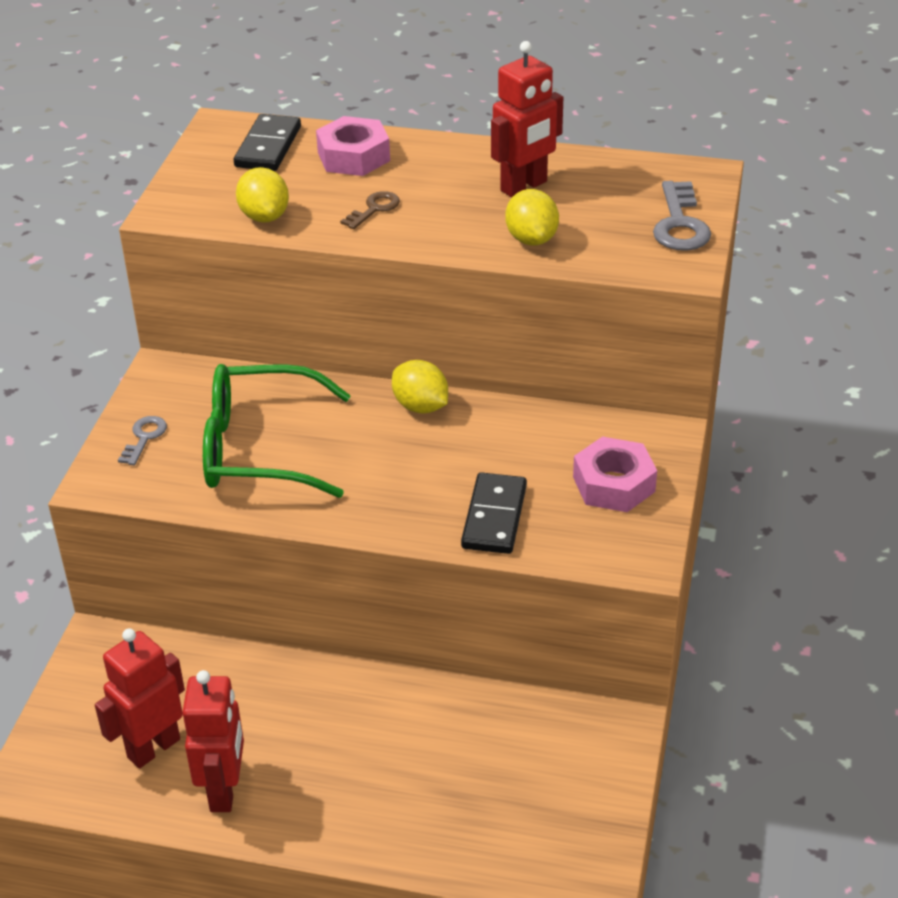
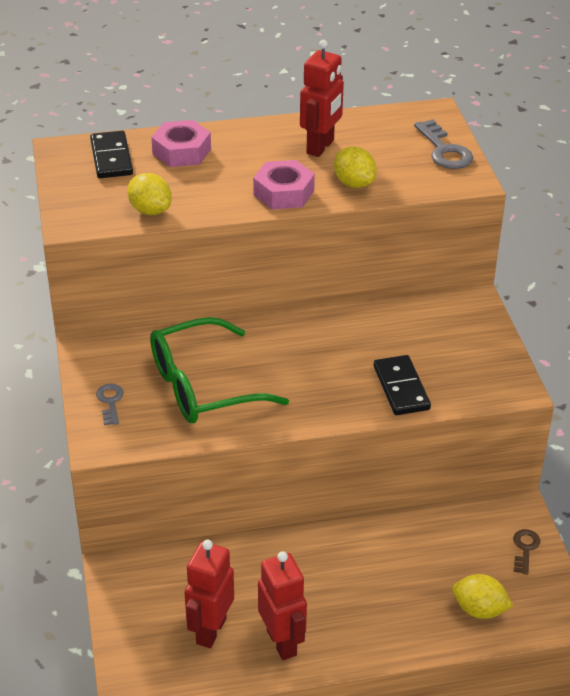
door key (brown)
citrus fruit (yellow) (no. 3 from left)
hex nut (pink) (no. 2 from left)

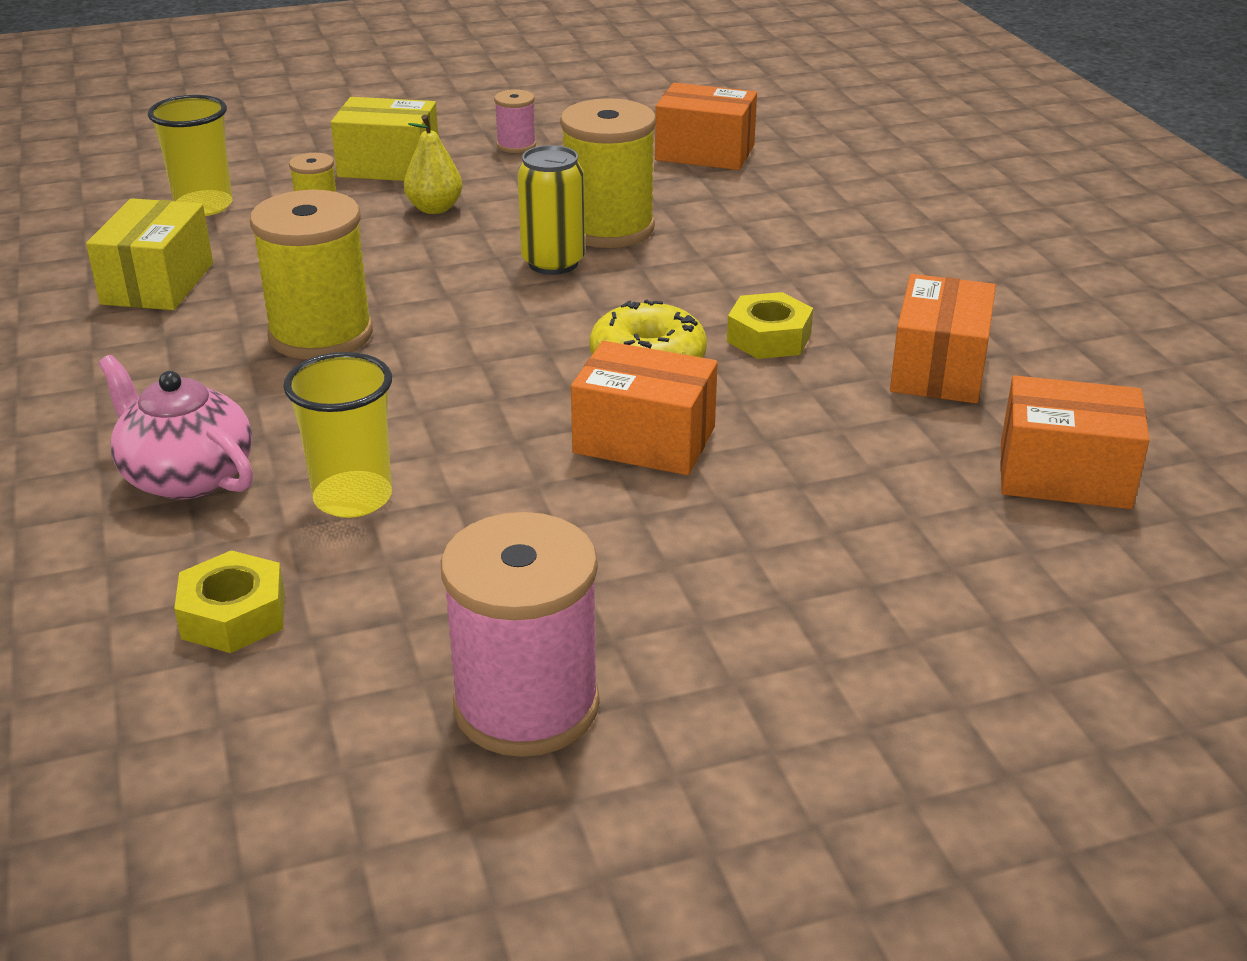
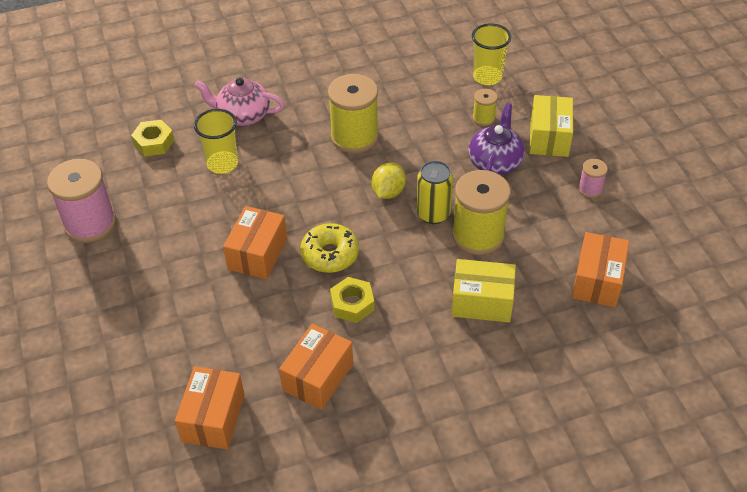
parcel (yellow) (no. 1 from left)
teapot (pink)
teapot (royal purple)
parcel (orange) (no. 3 from left)
citrus fruit (yellow)

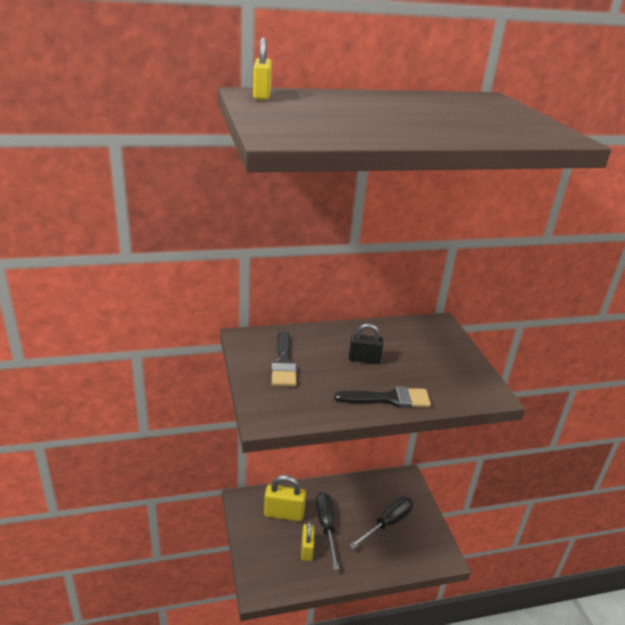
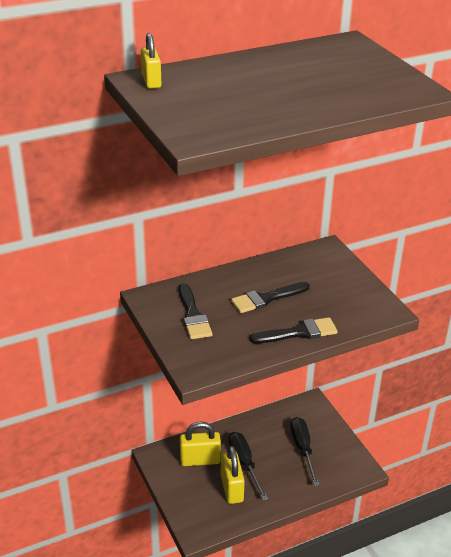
padlock (yellow) (no. 3 from left)
brush (jet-black) (no. 2 from left)
screwdriver (jet-black) (no. 2 from left)

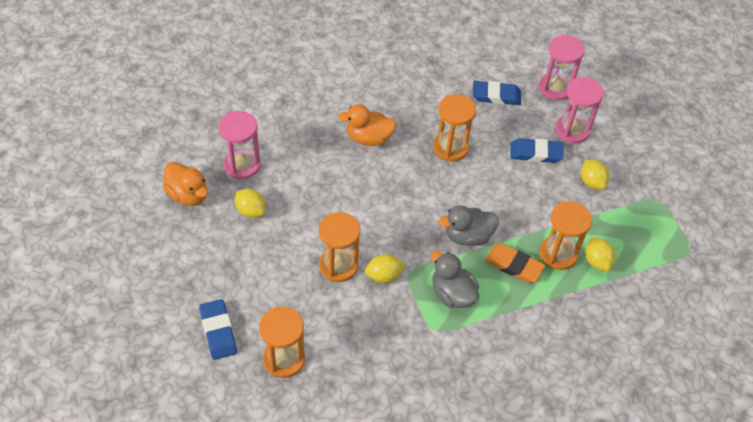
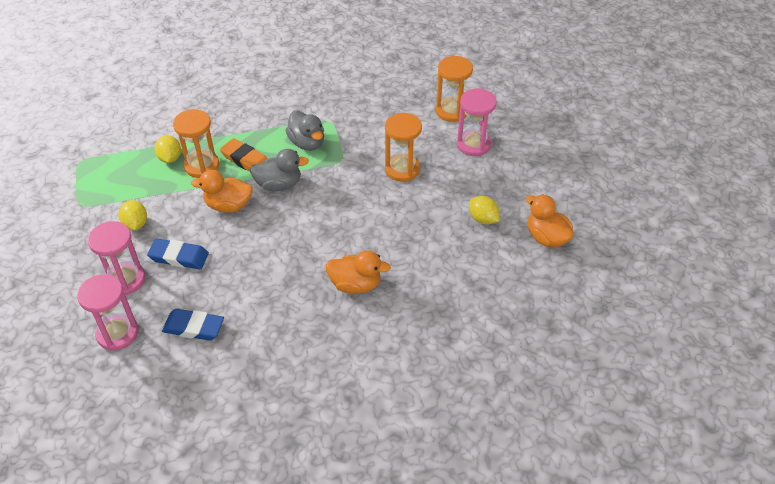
gum eraser (royal blue) (no. 1 from left in the first image)
hourglass (pink) (no. 3 from left)
citrus fruit (yellow) (no. 2 from left in the first image)
hourglass (orange) (no. 3 from left in the first image)
rubber duck (orange) (no. 1 from left)

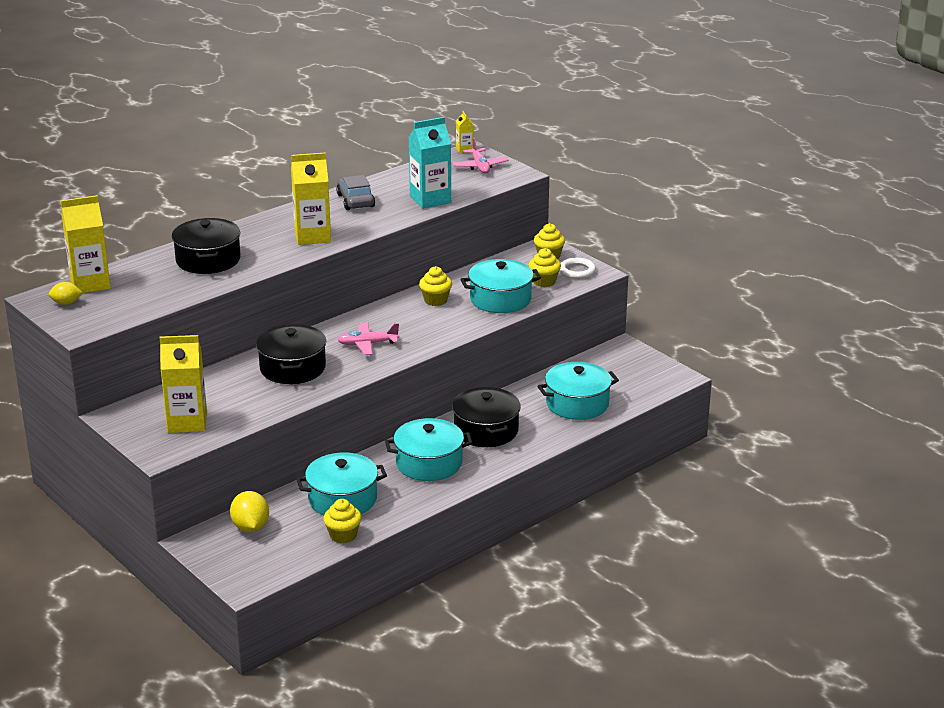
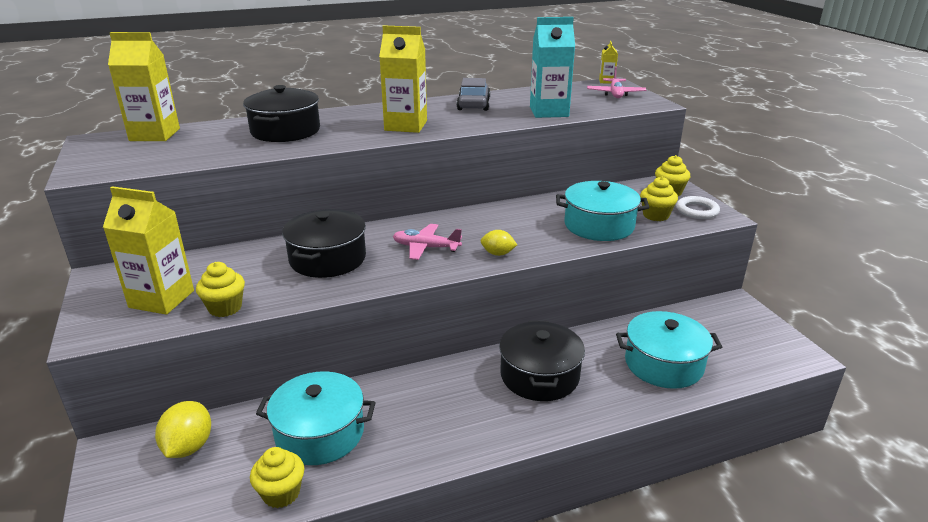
citrus fruit (yellow) (no. 2 from left)
pot (turquoise) (no. 2 from left in the first image)
fairy cake (yellow) (no. 1 from left)

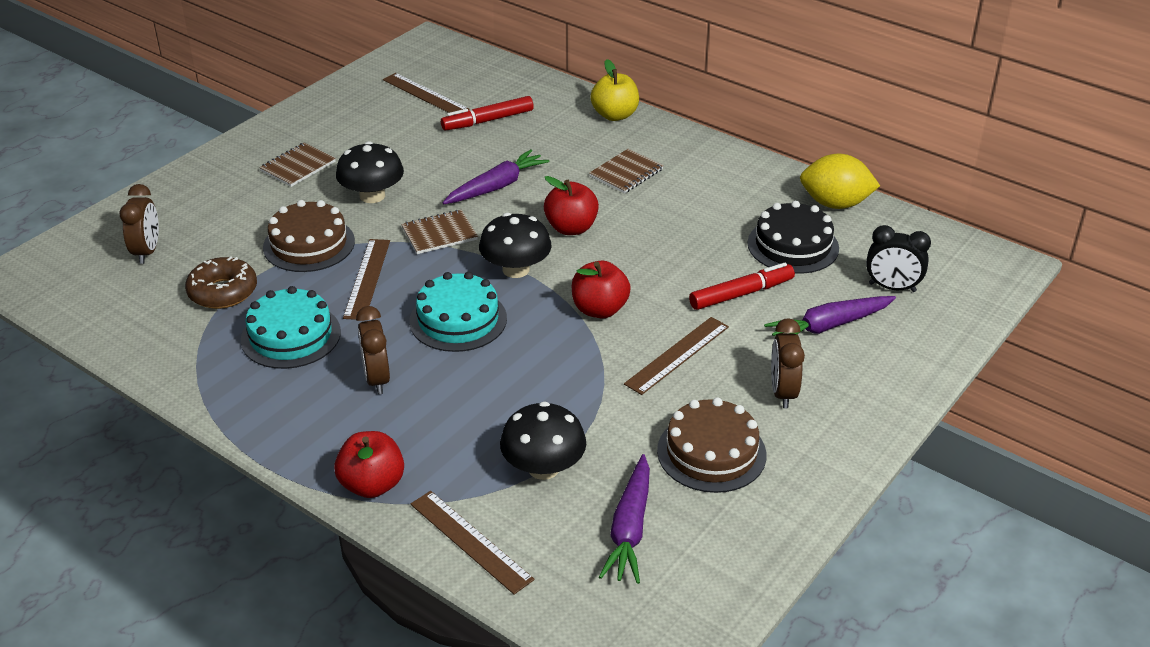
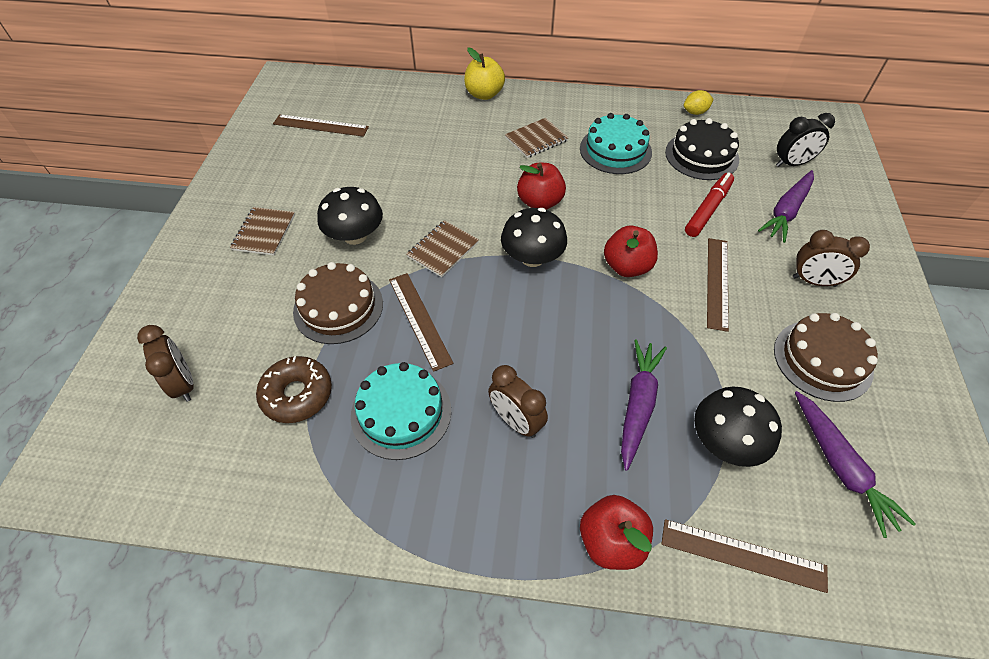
layer cake (turquoise) (no. 2 from left)
felt pen (crimson) (no. 1 from left in the first image)
carrot (royal purple) (no. 1 from left)
notebook (brown) (no. 3 from left)
clock (brown) (no. 3 from left)
citrus fruit (yellow)

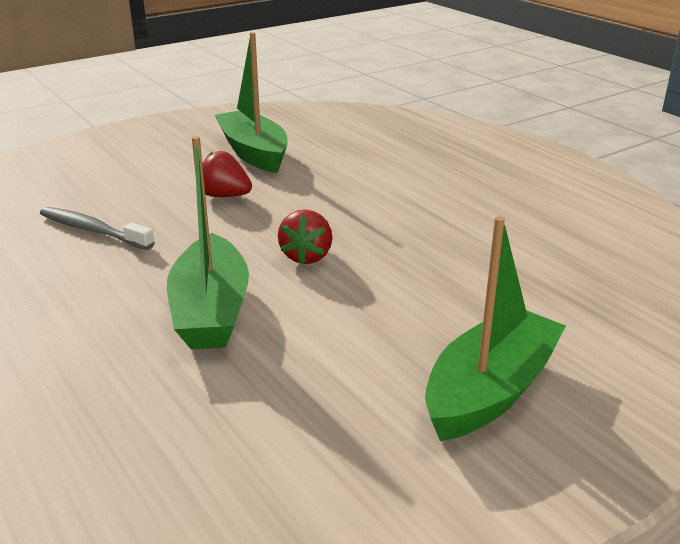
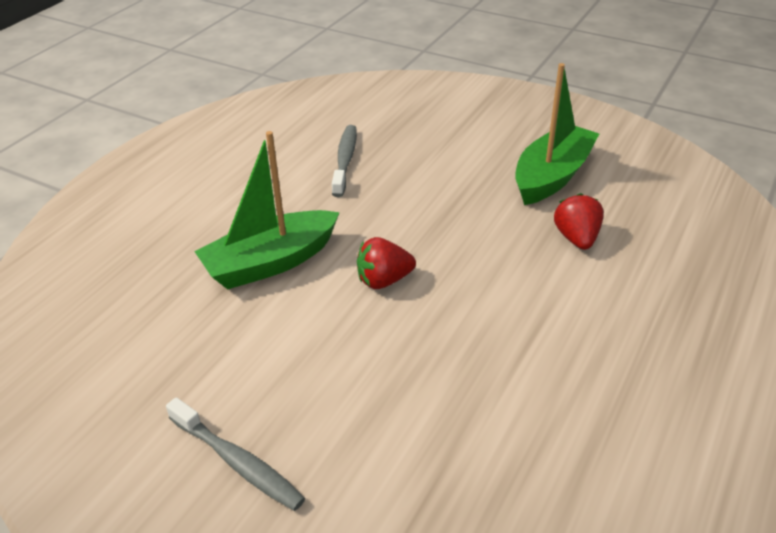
toy strawberry (crimson) (no. 2 from left)
toothbrush (gray) (no. 1 from left)

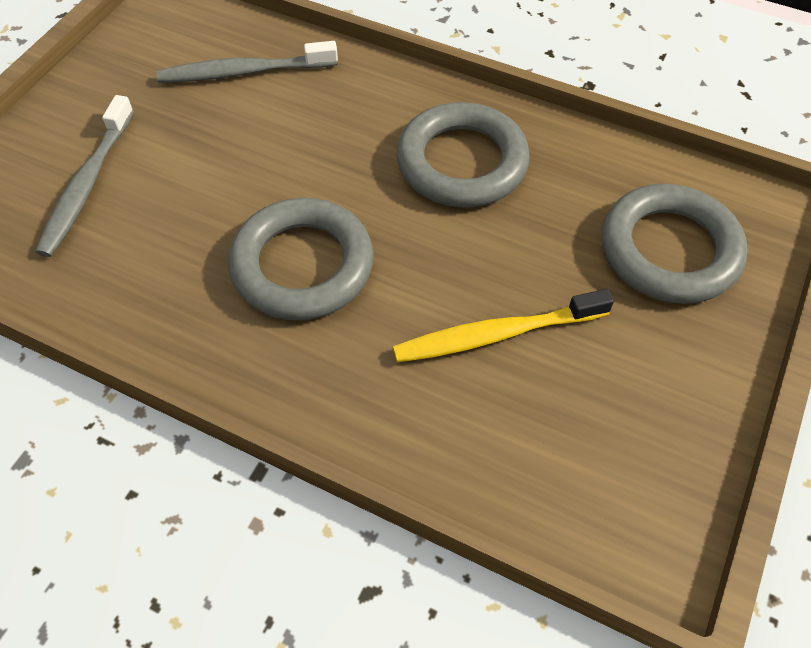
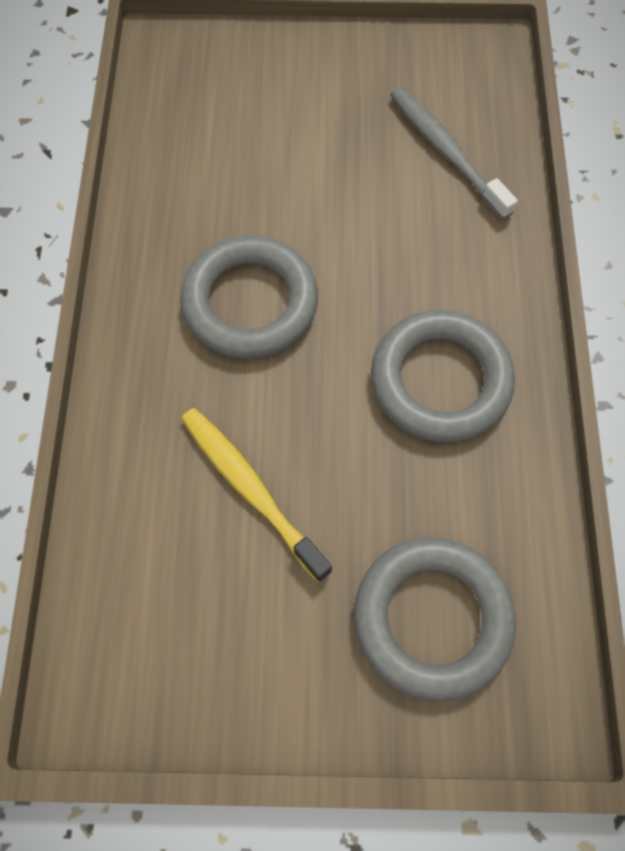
toothbrush (gray) (no. 1 from left in the first image)

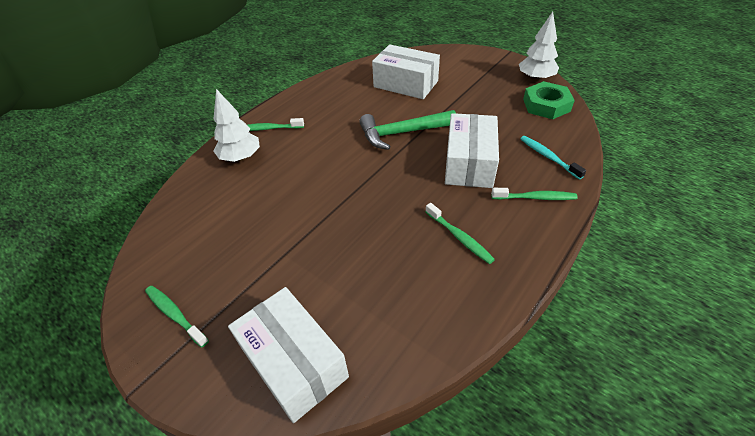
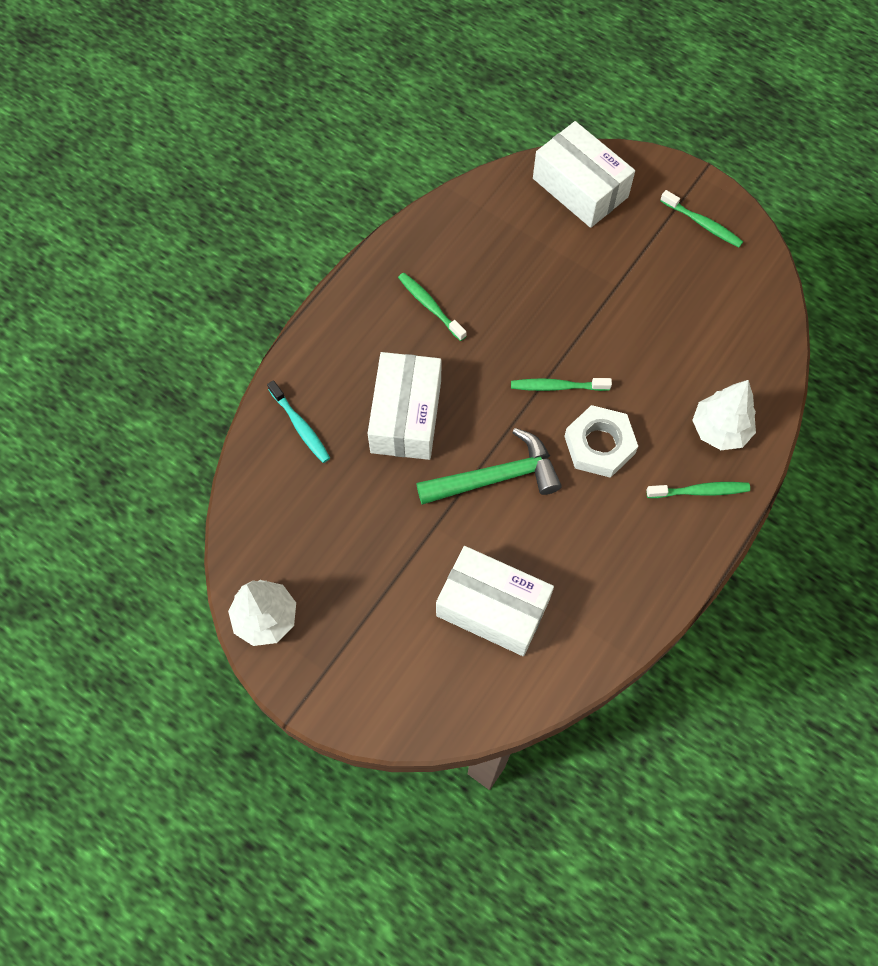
toothbrush (leaf-green) (no. 2 from left)
hex nut (leaf-green)
hex nut (snow-white)

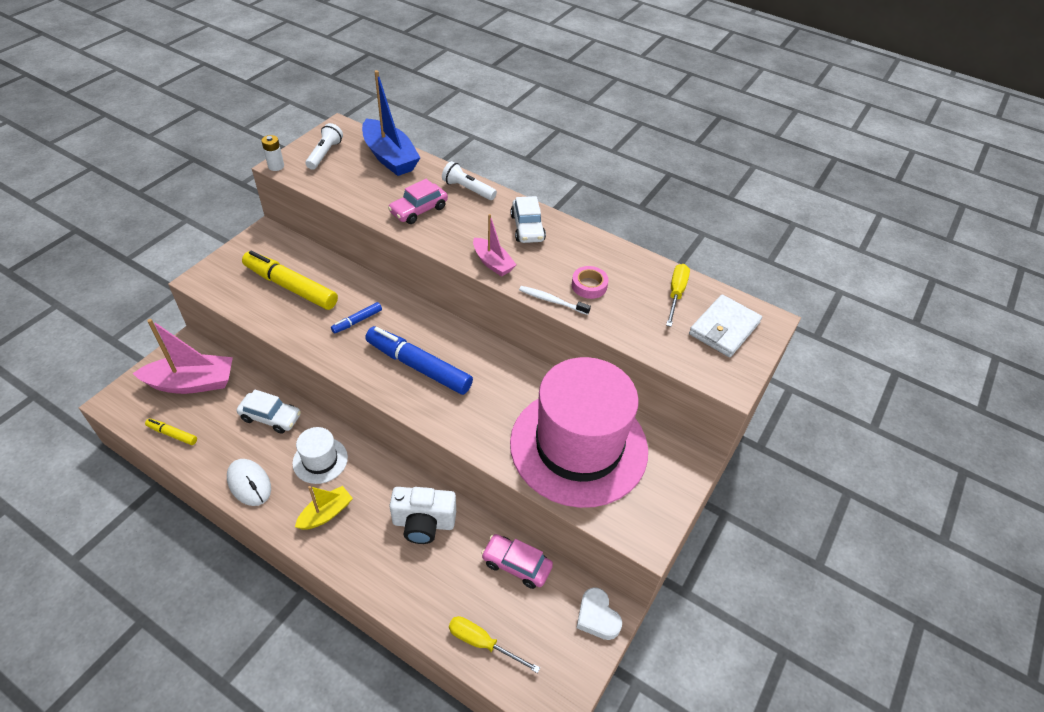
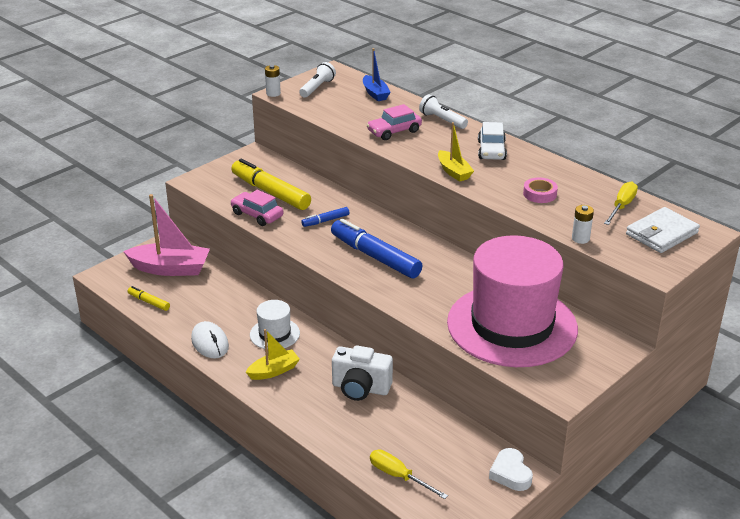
automobile (snow-white) (no. 1 from left in the first image)
sailboat (royal blue)
sailboat (yellow) (no. 2 from left)
automobile (pink) (no. 1 from left)
toothbrush (snow-white)
power cell (snow-white) (no. 2 from left)

